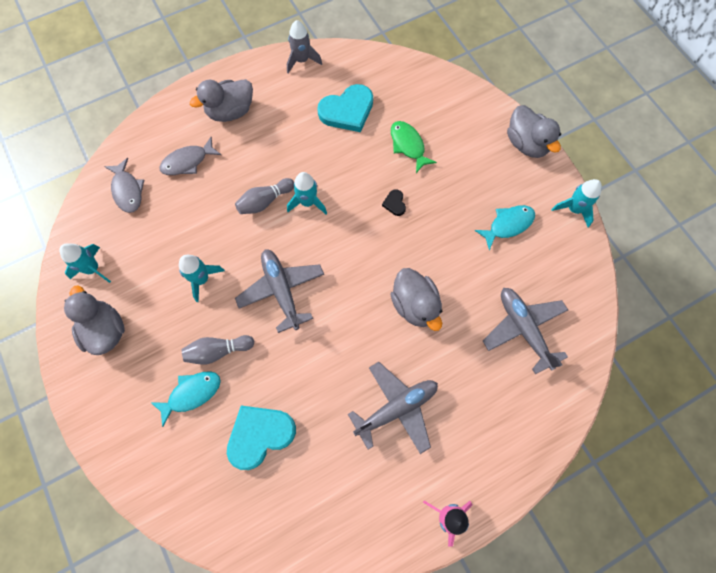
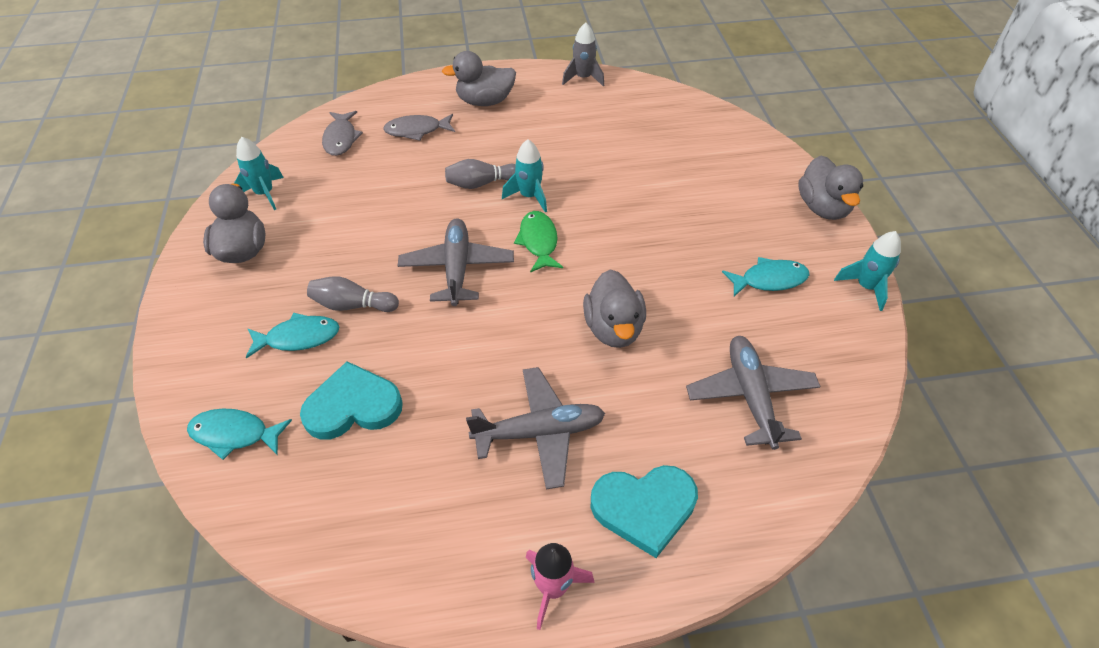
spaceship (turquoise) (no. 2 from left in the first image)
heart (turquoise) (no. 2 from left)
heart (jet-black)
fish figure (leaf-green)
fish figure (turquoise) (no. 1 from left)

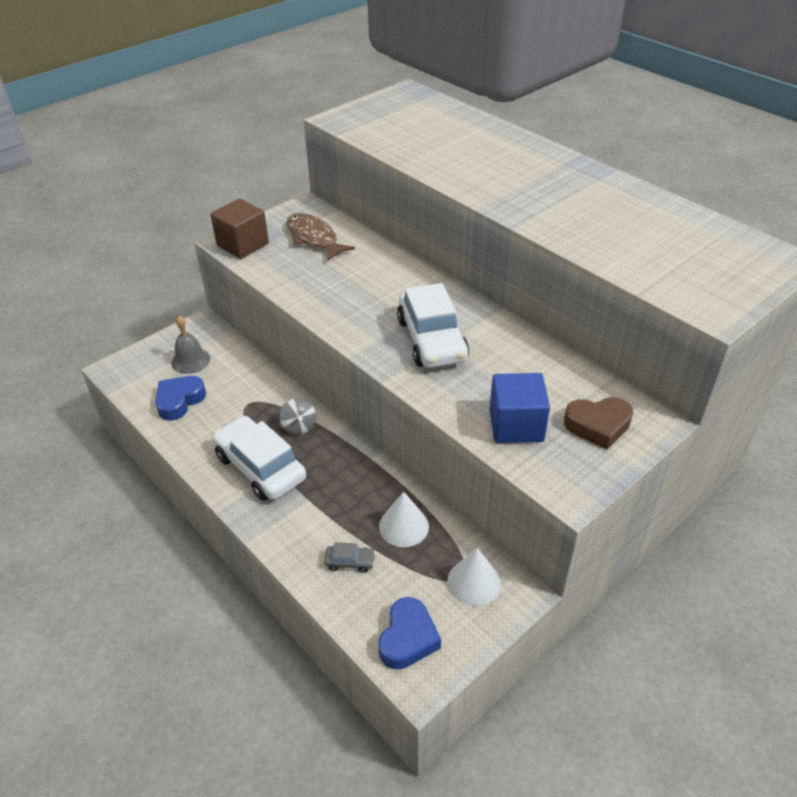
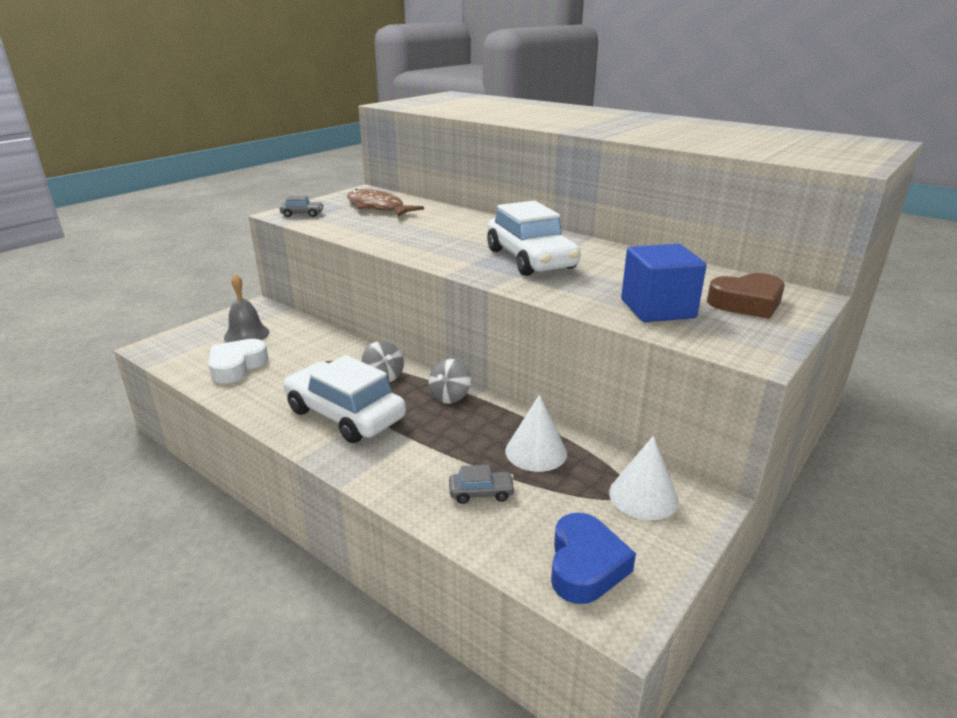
heart (snow-white)
automobile (gray) (no. 1 from left)
toy top (gray) (no. 2 from left)

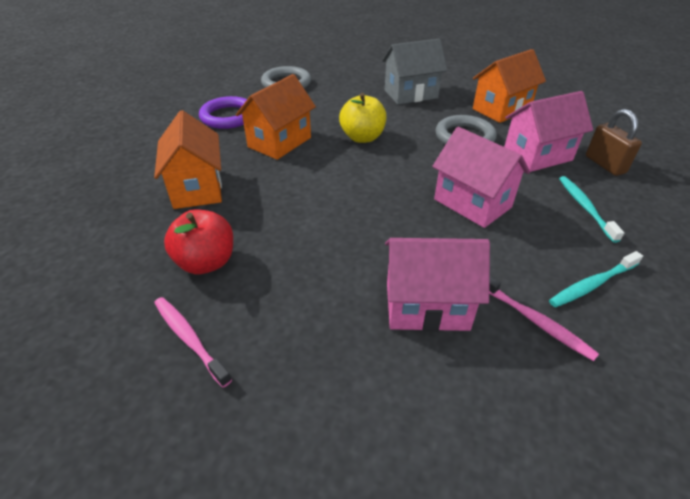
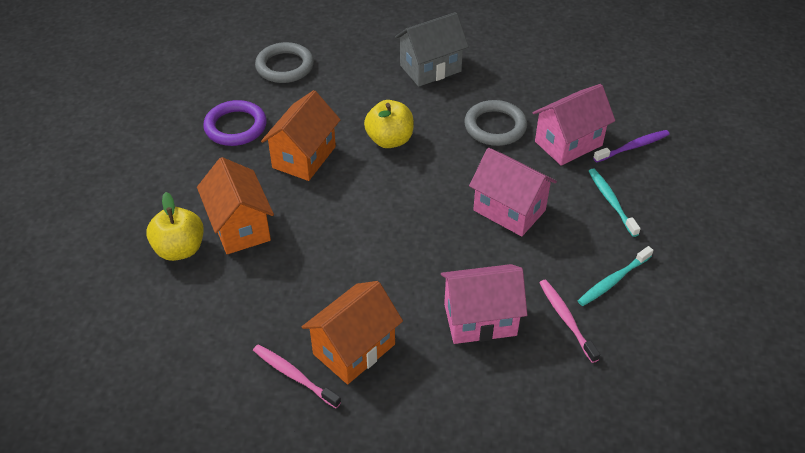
toy apple (crimson)
house (orange) (no. 3 from left)
toothbrush (pink) (no. 2 from left)
toothbrush (royal purple)
toy apple (yellow) (no. 1 from left)

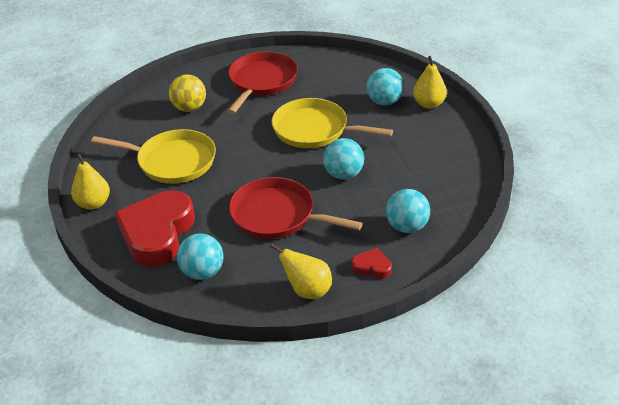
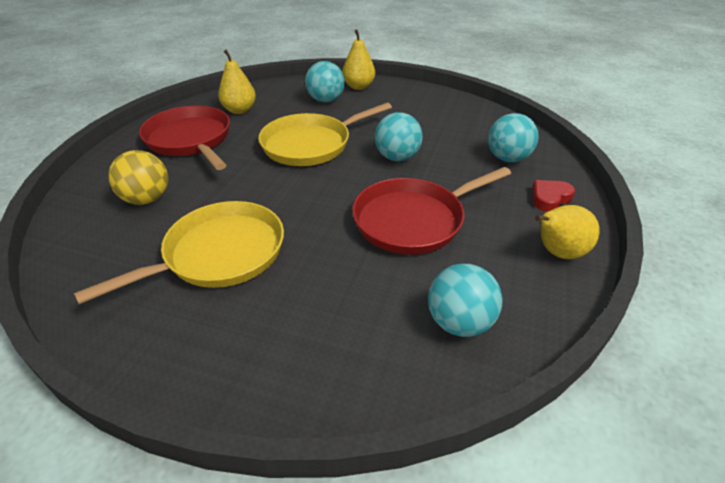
pear (yellow) (no. 1 from left)
heart (crimson) (no. 1 from left in the first image)

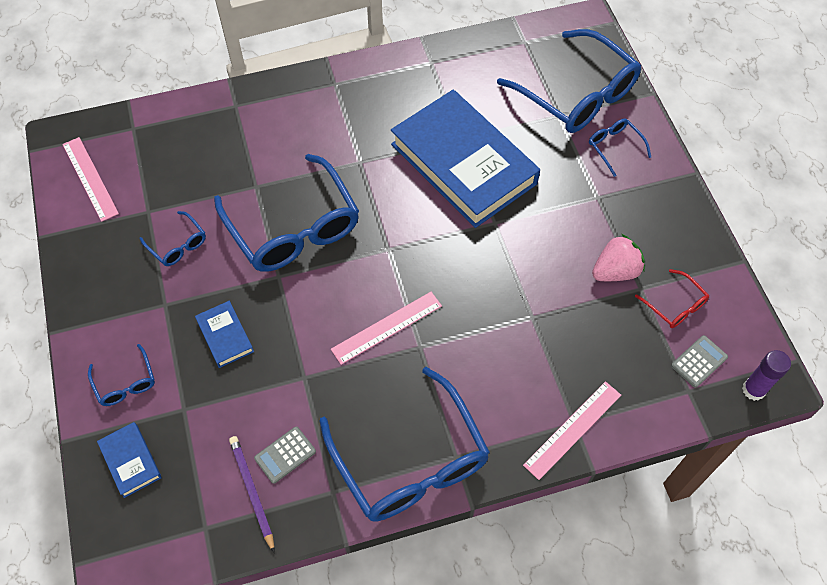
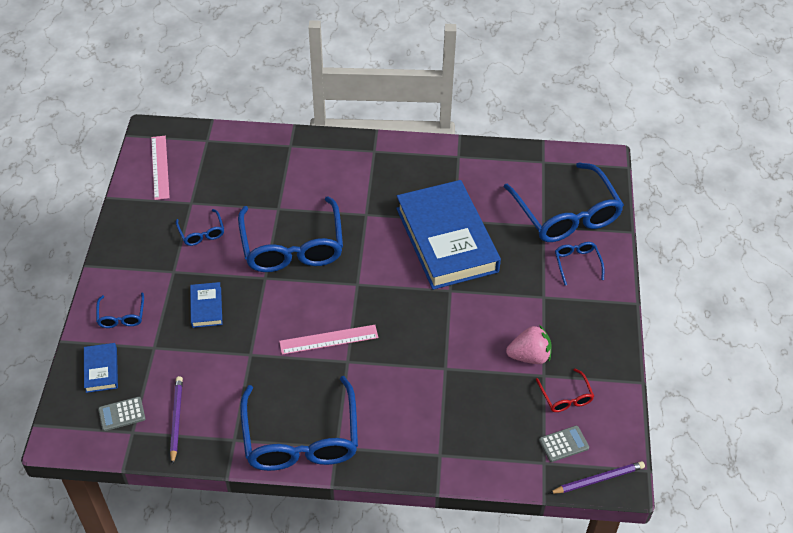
adding machine (gray) (no. 1 from left)
measuring stick (pink) (no. 3 from left in the first image)
wooden pencil (royal purple) (no. 2 from left)

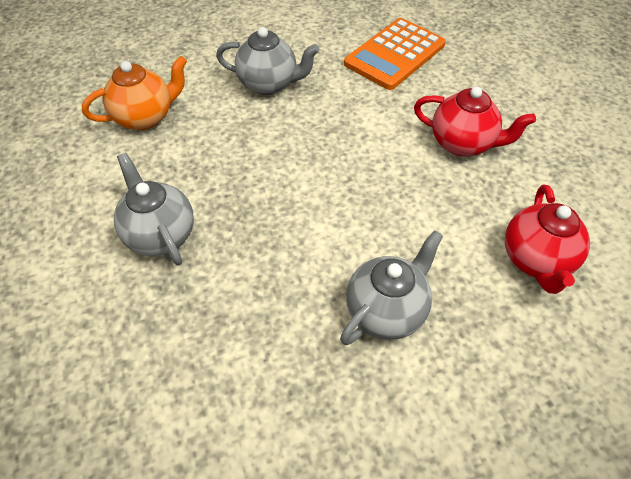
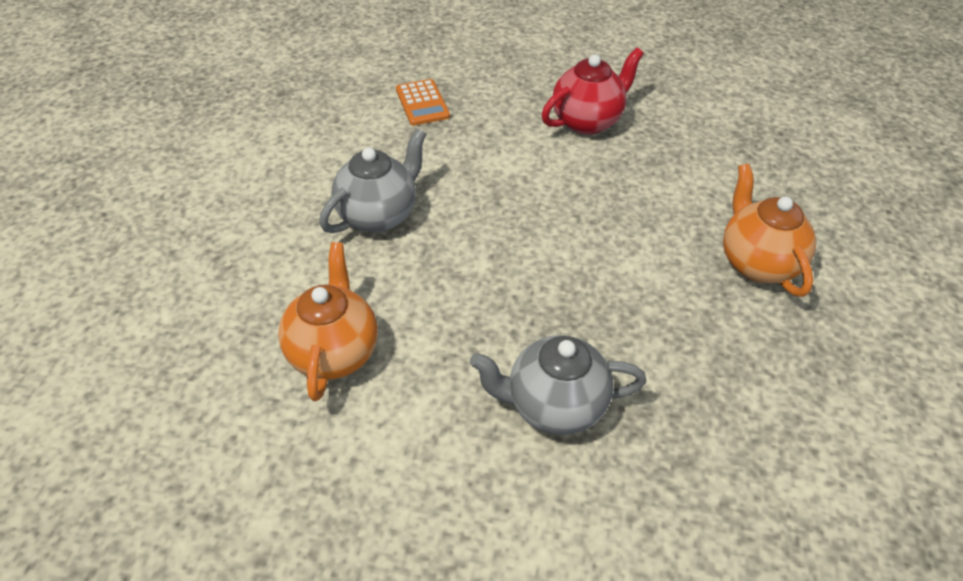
teapot (orange) (no. 2 from left)
adding machine (orange)
teapot (crimson) (no. 2 from left in the first image)

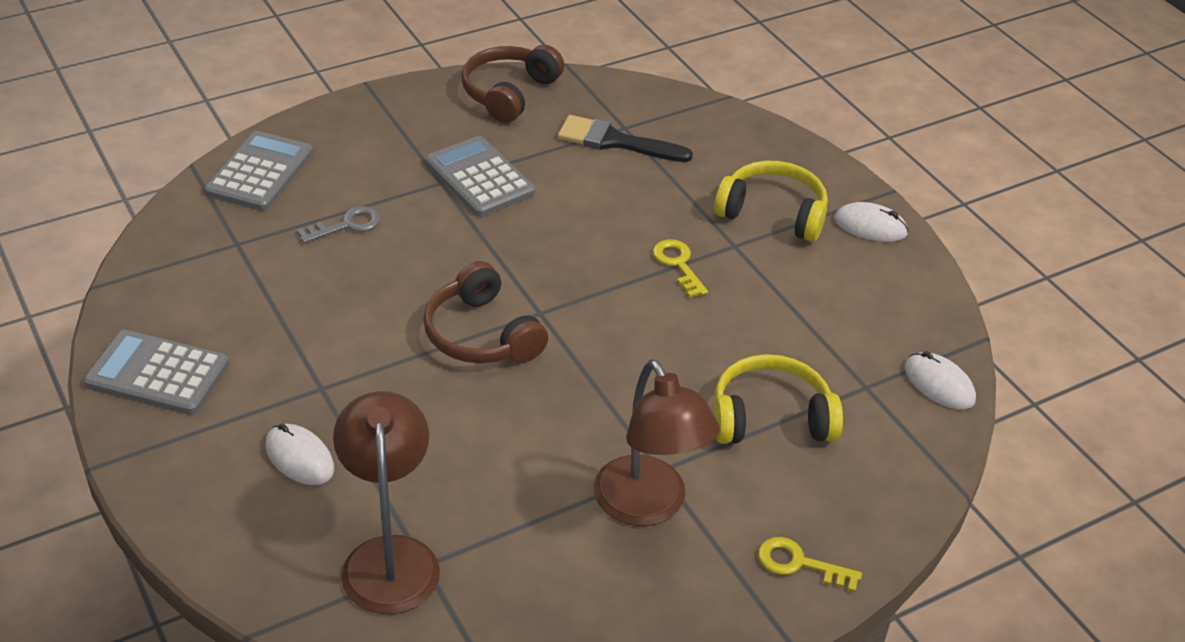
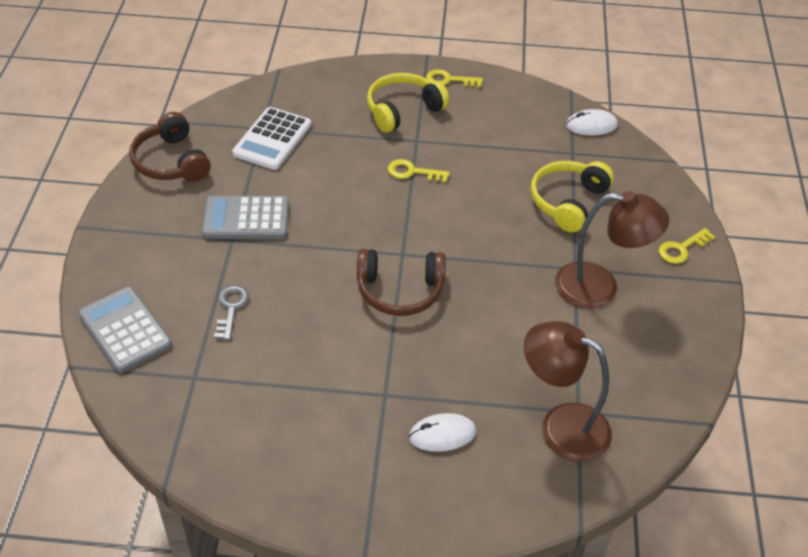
adding machine (gray) (no. 1 from left in the first image)
adding machine (snow-white)
door key (yellow) (no. 2 from left)

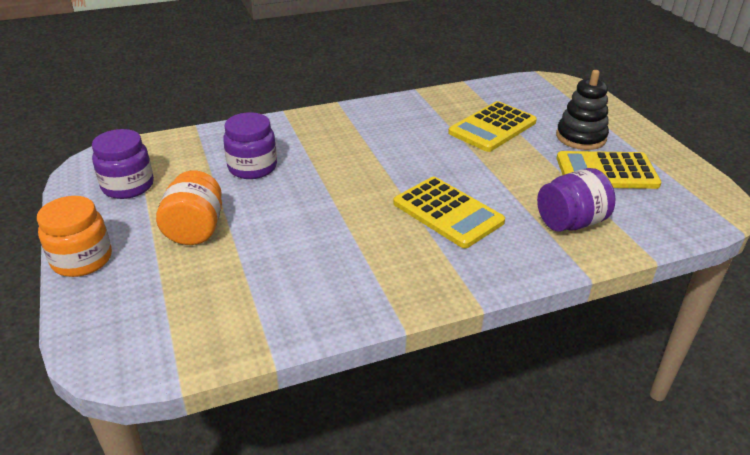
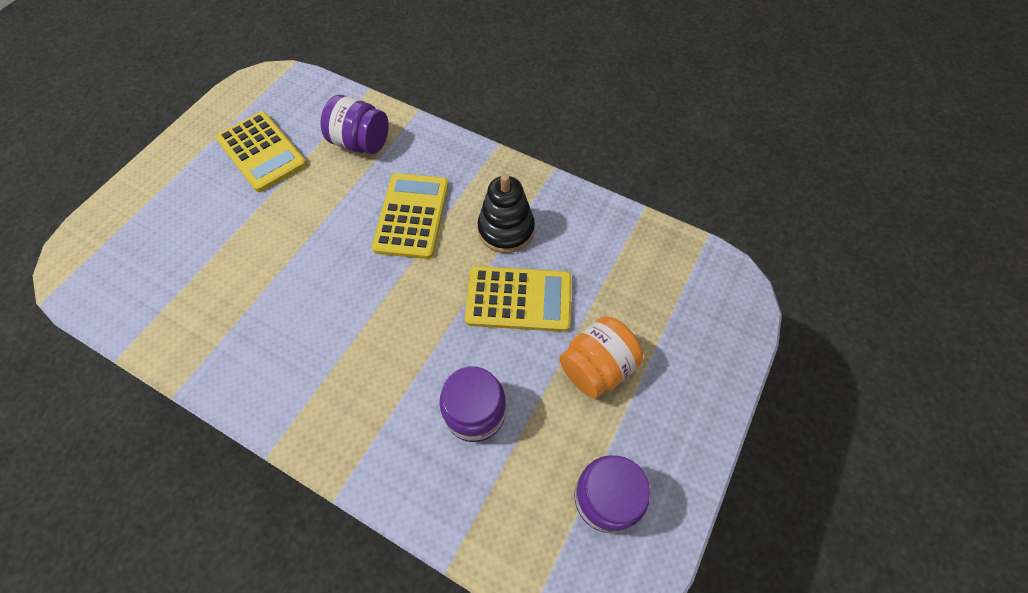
preserve jar (orange) (no. 1 from left in the first image)
adding machine (yellow) (no. 3 from left)
stacking toy (jet-black)

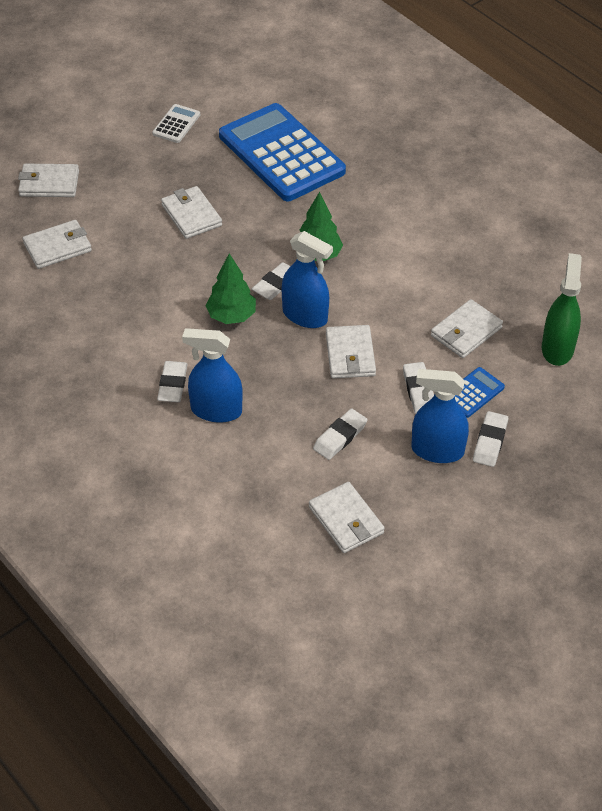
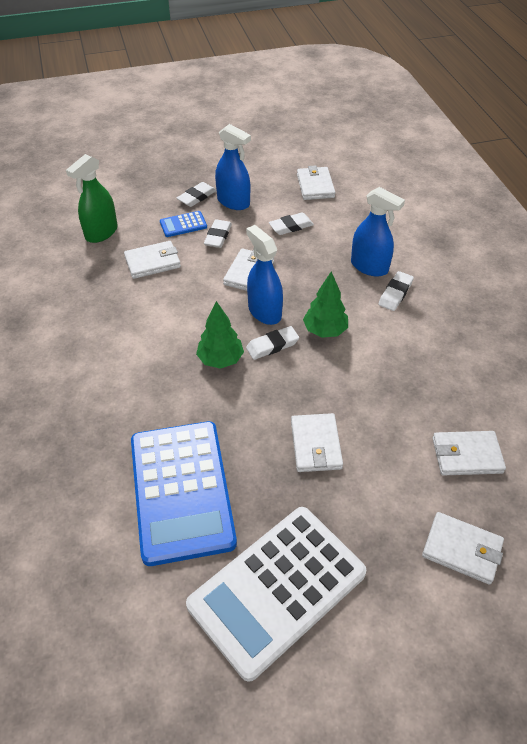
adding machine (snow-white)

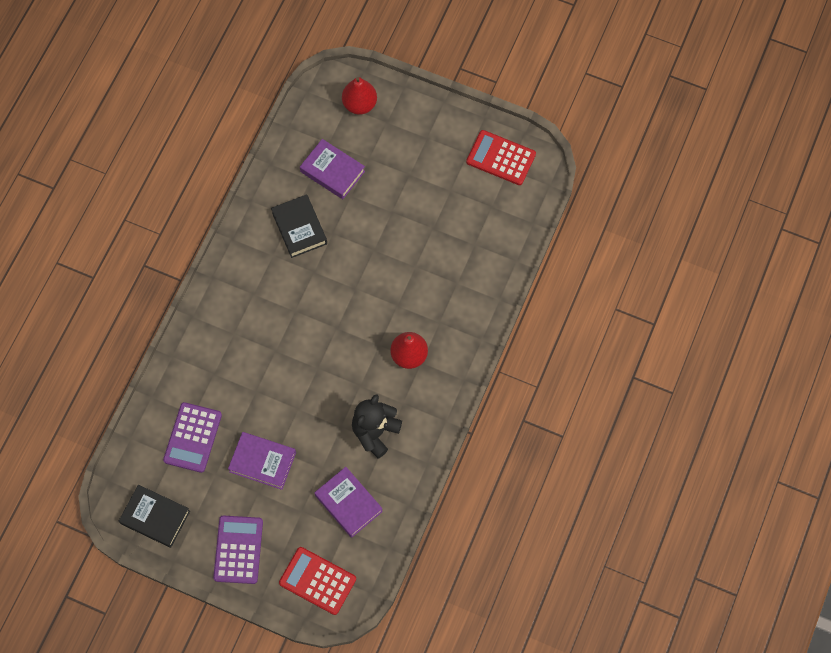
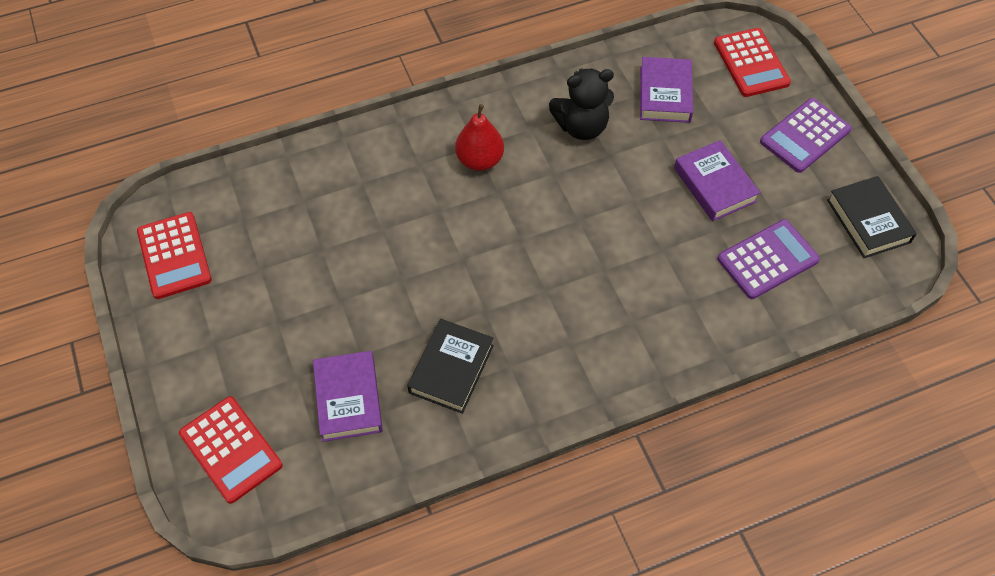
adding machine (crimson) (no. 2 from left)

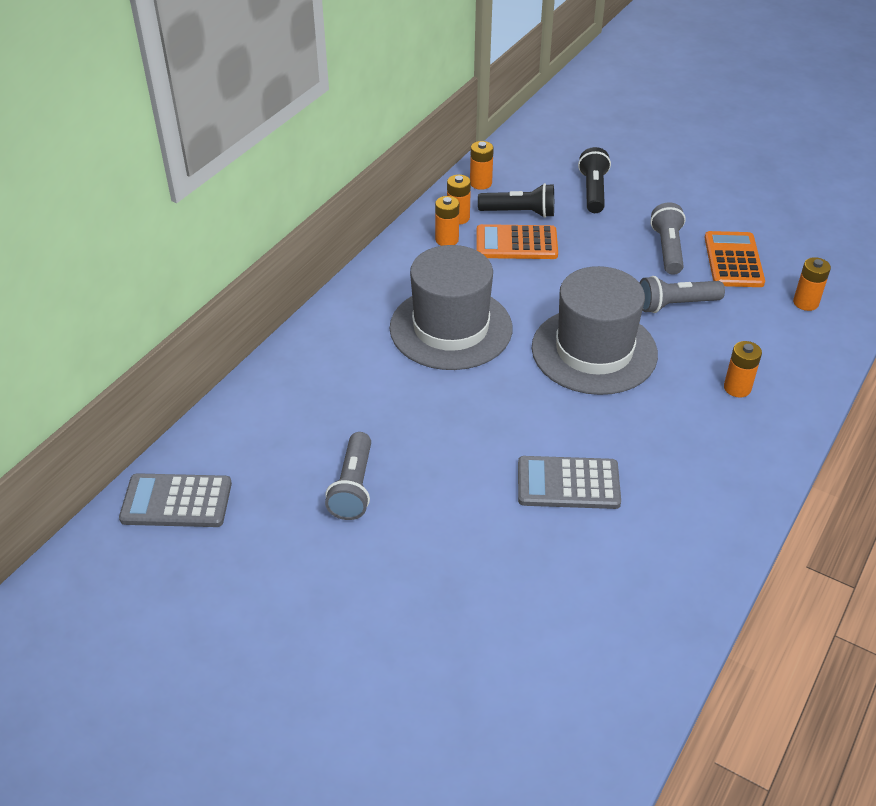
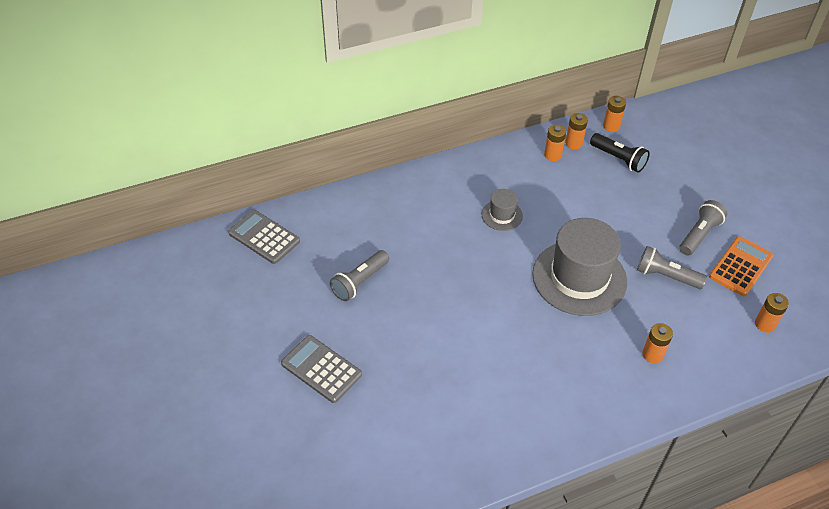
tall hat (gray) (no. 1 from left)
adding machine (orange) (no. 1 from left in the first image)
adding machine (gray) (no. 2 from left)
pocket torch (jet-black) (no. 2 from left in the first image)

